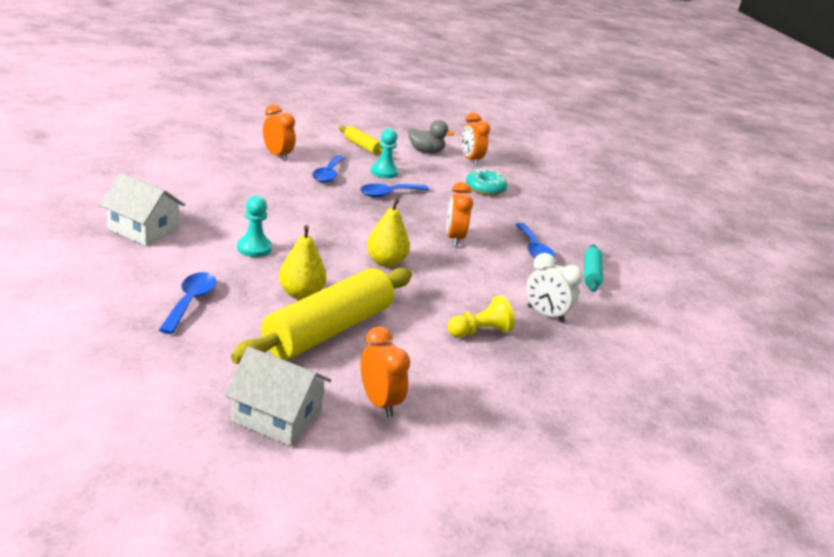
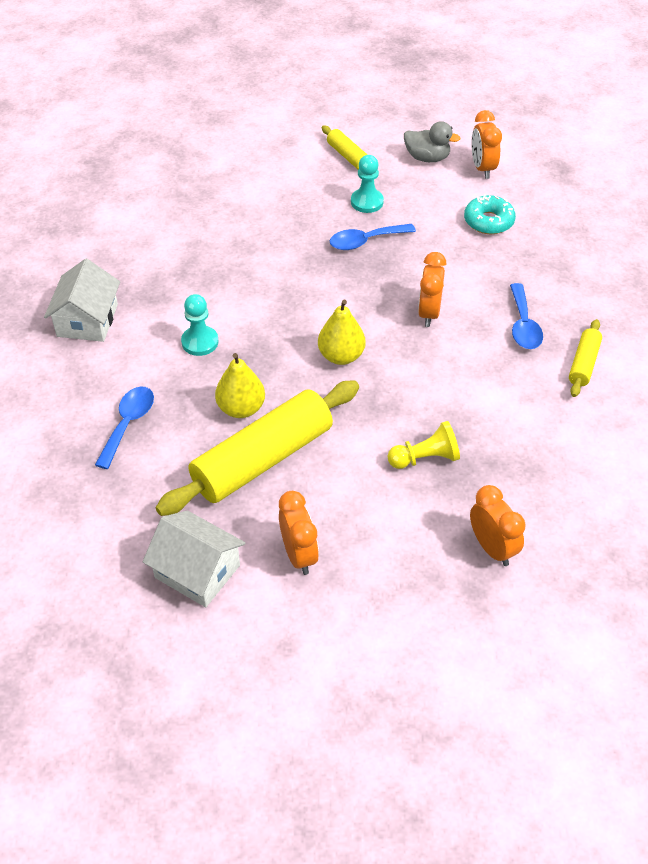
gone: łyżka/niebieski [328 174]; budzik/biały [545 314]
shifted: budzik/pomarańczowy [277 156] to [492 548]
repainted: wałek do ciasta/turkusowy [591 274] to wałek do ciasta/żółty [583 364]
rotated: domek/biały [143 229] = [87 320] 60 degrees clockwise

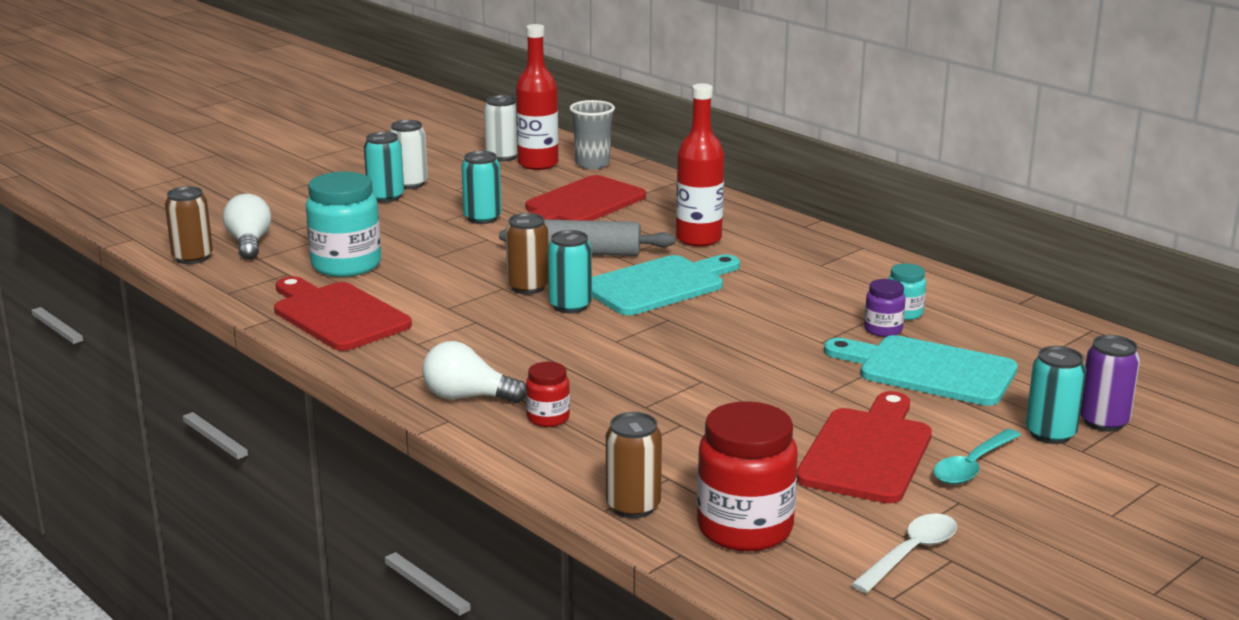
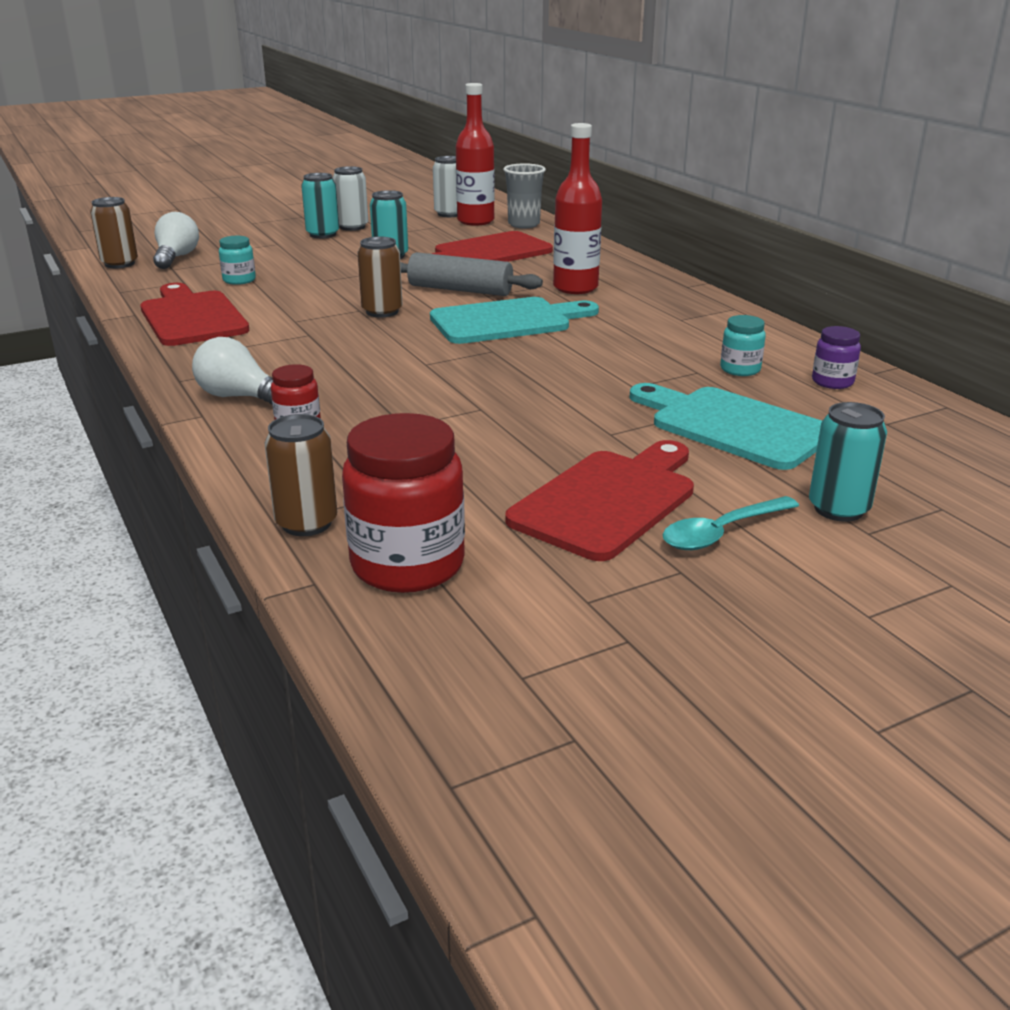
gone: puszka/turkusowy [570 306]; puszka/fioletowy [1103 422]; łyżka/biały [910 553]
shifted: słoik/fioletowy [883 330] to [832 382]
scaled: słoik/turkusowy [346 265] = [239 280] x0.50

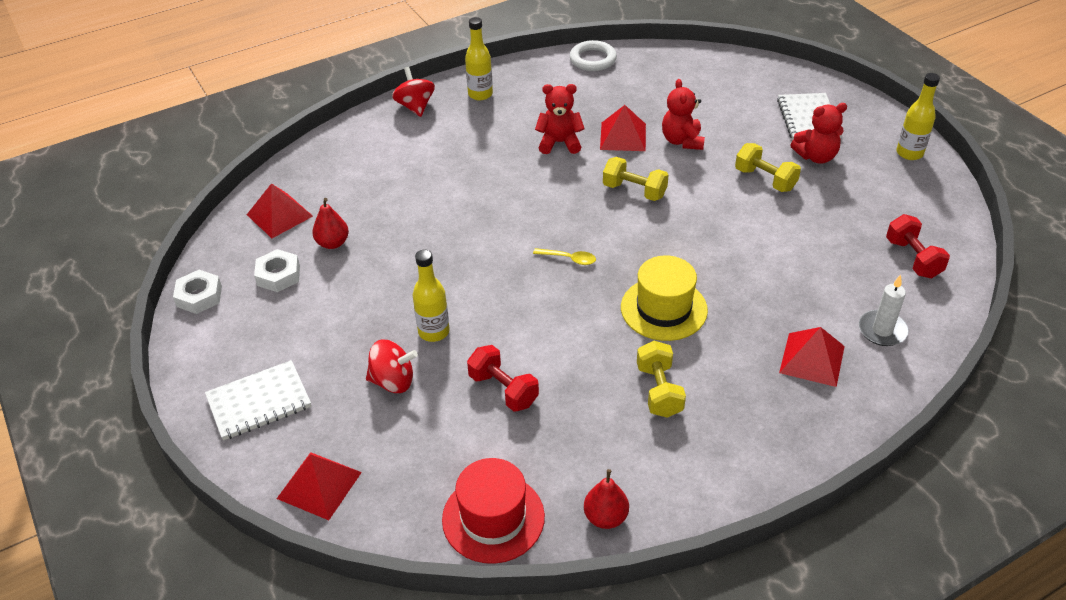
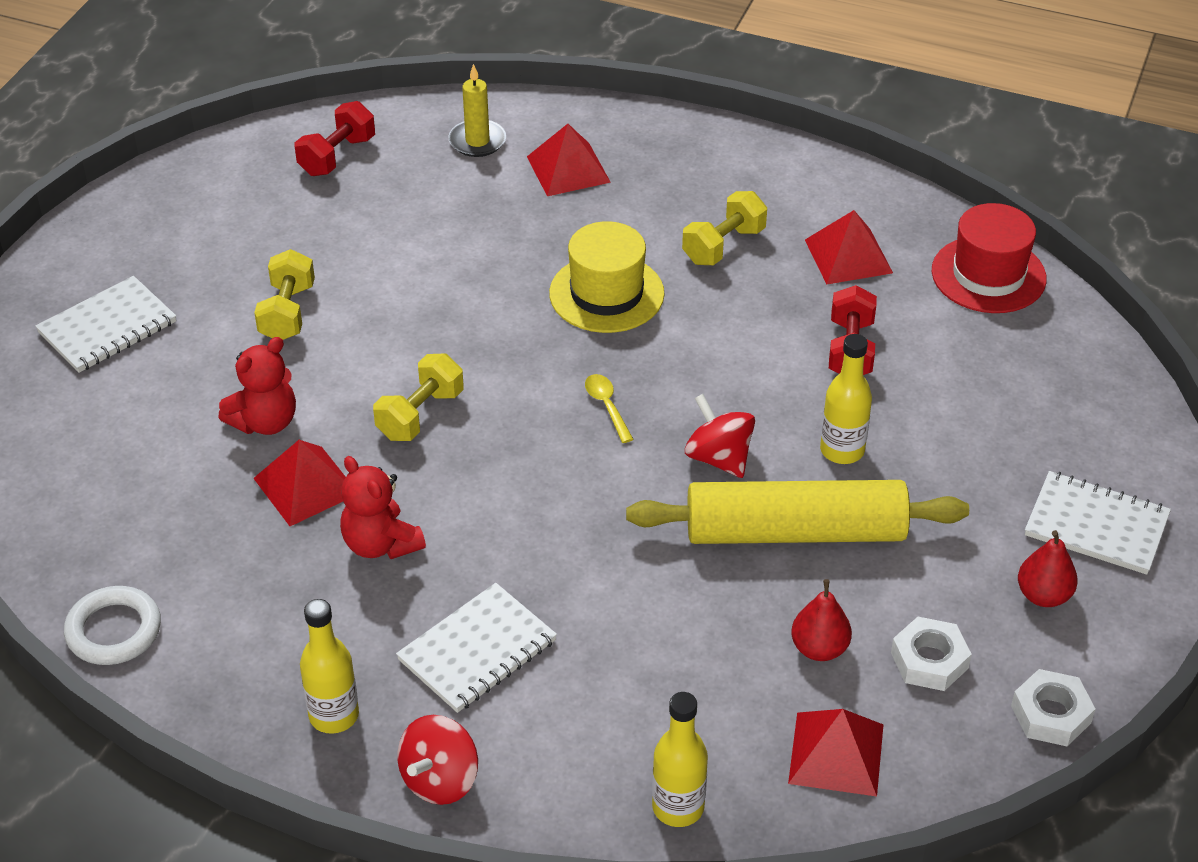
gone: miś/czerwony [816 156]
new: wałek do ciasta/żółty [795 531]; zeszyt/biały [477 650]
shifted: butelka/żółty [909 153] to [678 807]; bączek/czerwony [393 381] to [719 458]; piramida/czerwony [319 485] to [848 256]; gruszka/czerwony [605 517] to [1043 595]
repainted: świeca/biały [882 330] to świeca/żółty [477 141]
rotated: hantel/żółty [634 191] = [420 415] 45 degrees clockwise

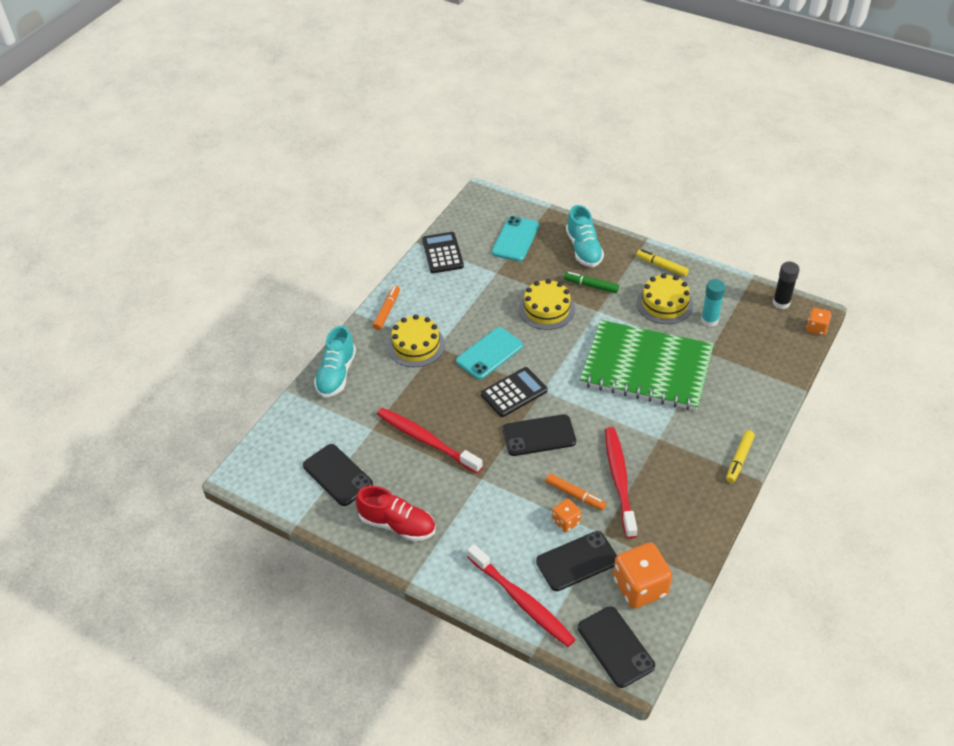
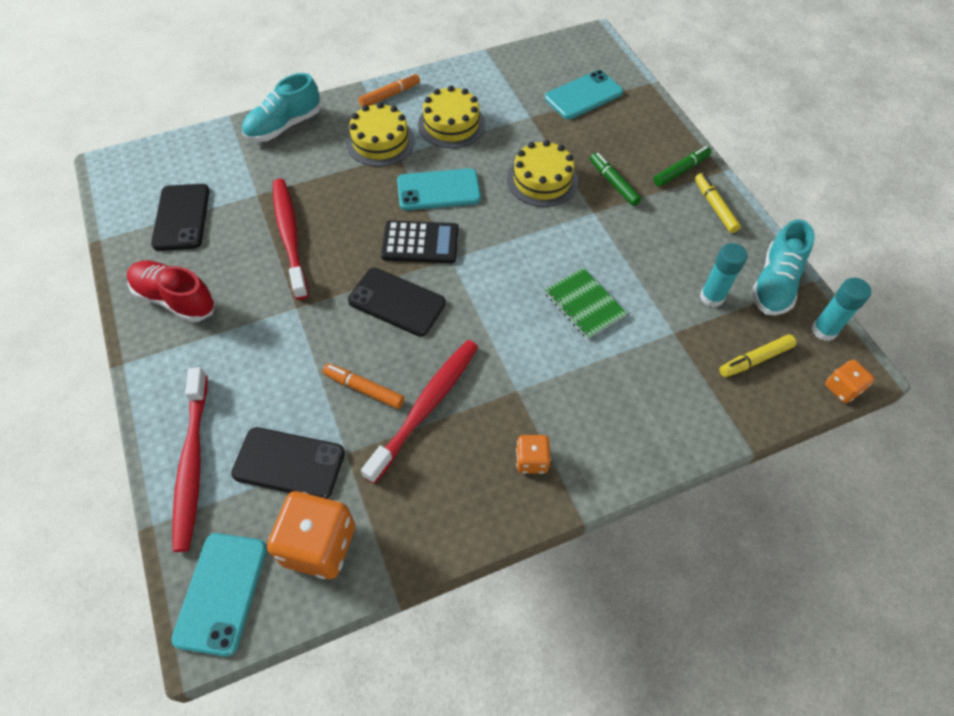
gone: kalkulator/czarny [442 253]
new: flamaster/zielony [680 170]
shifted: but/turkusowy [583 249] to [774 283]; tort/żółty [664 304] to [451 124]; flamaster/żółty [739 459] to [755 359]; kostka do gry/pomarańczowy [566 521] to [531 460]
repainted: klej w sztyfcie/czarny [781 303] to klej w sztyfcie/turkusowy [824 330]; telefon/czarny [615 647] to telefon/turkusowy [221 592]
rotated: flamaster/pomarańczowy [575 495] = [364 389] 135 degrees clockwise; but/czerwony [397 524] = [175 299] 150 degrees clockwise
scaled: zeszyt/zielony [646 368] = [584 304] x0.43

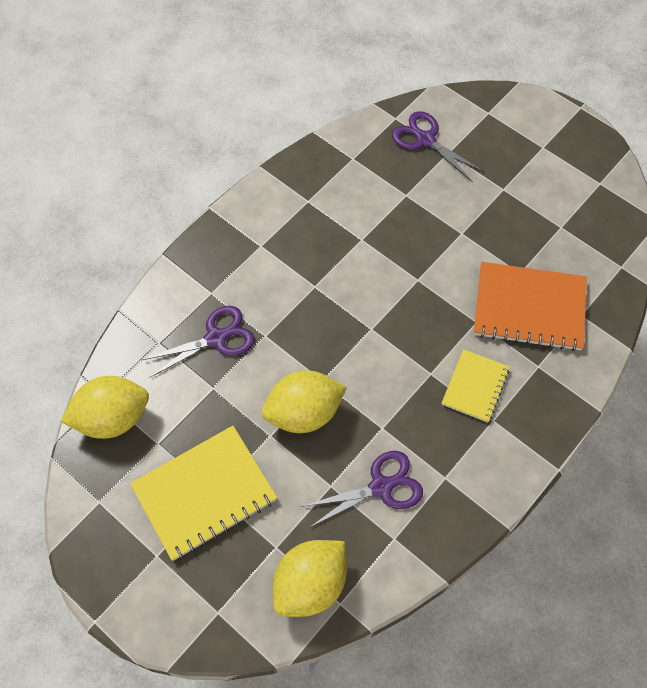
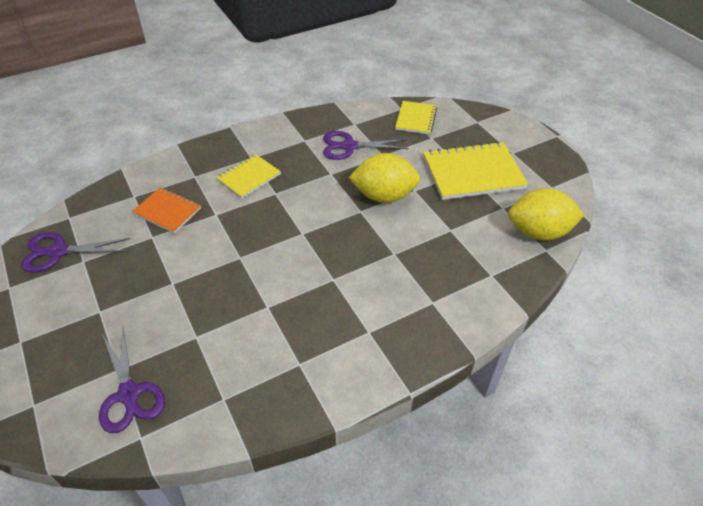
shifted: nożyczki/fioletowy [216 338] to [58 252]
swapped: cytryna/żółty [310 584] to zeszyt/żółty [416 119]
scaled: zeszyt/pomarańczowy [529 308] = [167 211] x0.58

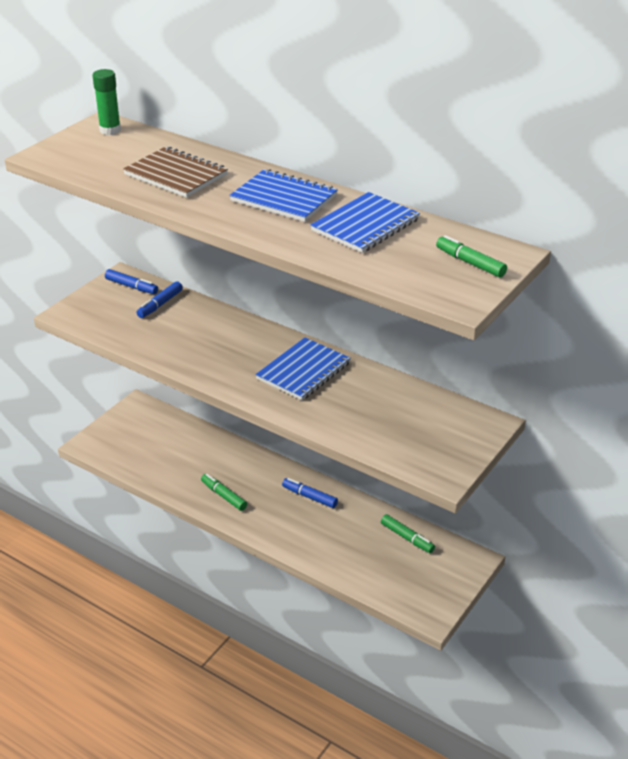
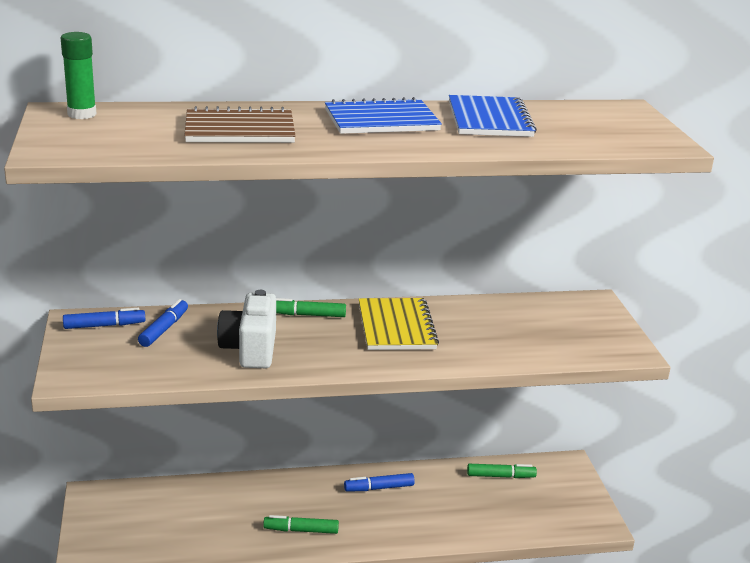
new: aparat fotograficzny/biały [250 349]
shifted: flamaster/zielony [470 263] to [307 315]
repainted: zeszyt/niebieski [303 371] to zeszyt/żółty [396 327]
rotated: flamaster/niebieski [160 304] = [164 329] 150 degrees counterclockwise

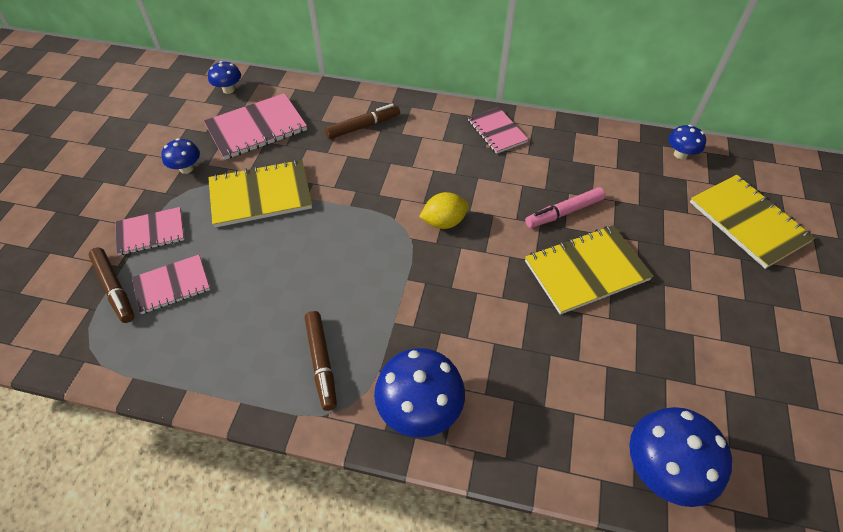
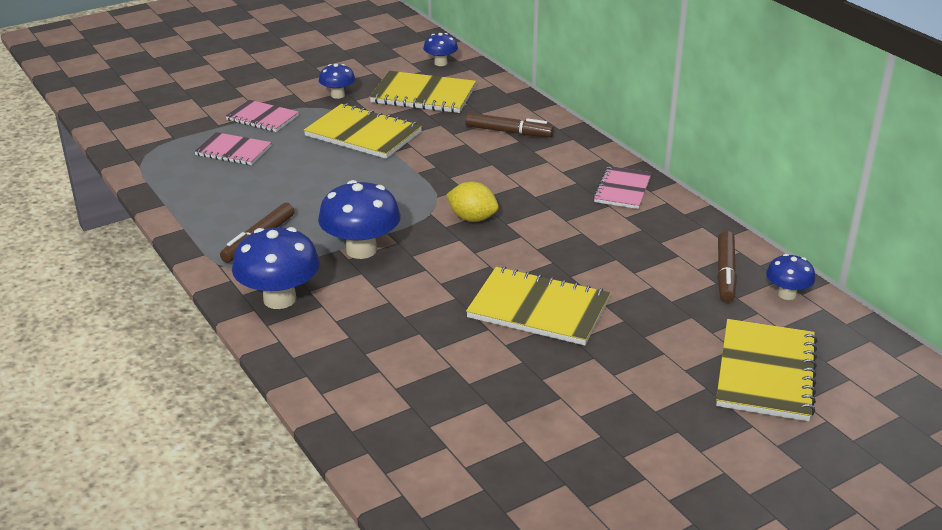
gone: flamaster/różowy [564 212]
shifted: flamaster/brązowy [115 288] to [725 273]; grzyb/niebieski [663 469] to [361 250]
repainted: zeszyt/różowy [256 128] to zeszyt/żółty [423 95]

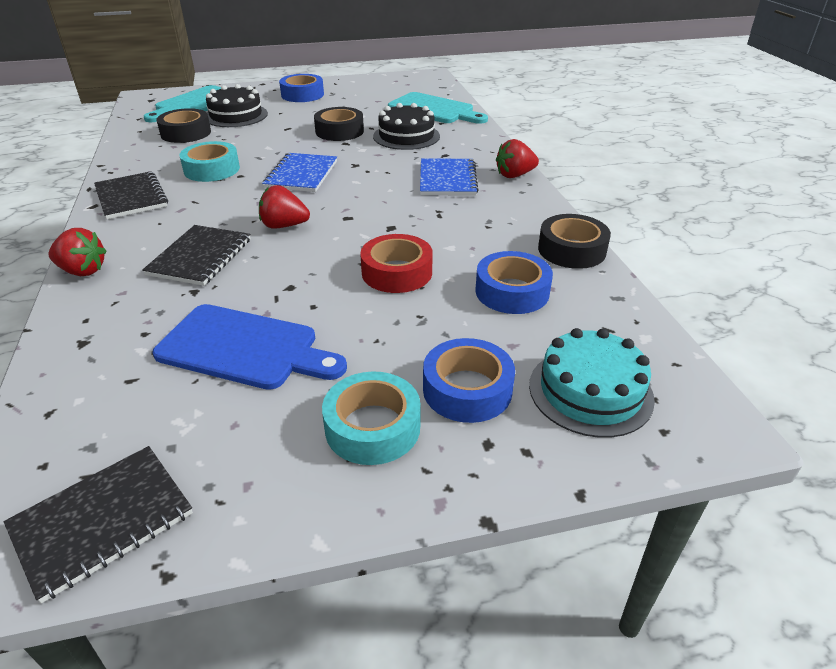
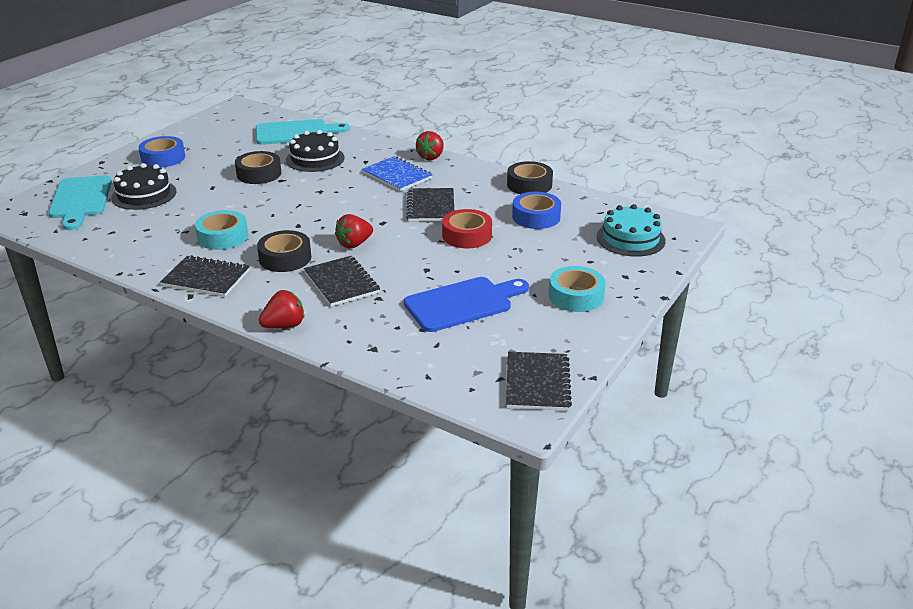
gone: zeszyt/niebieski [301 174]; taśma klejąca/niebieski [467 389]
new: zeszyt/czarny [431 207]
shifted: taśma klejąca/czarny [186 133] to [285 258]

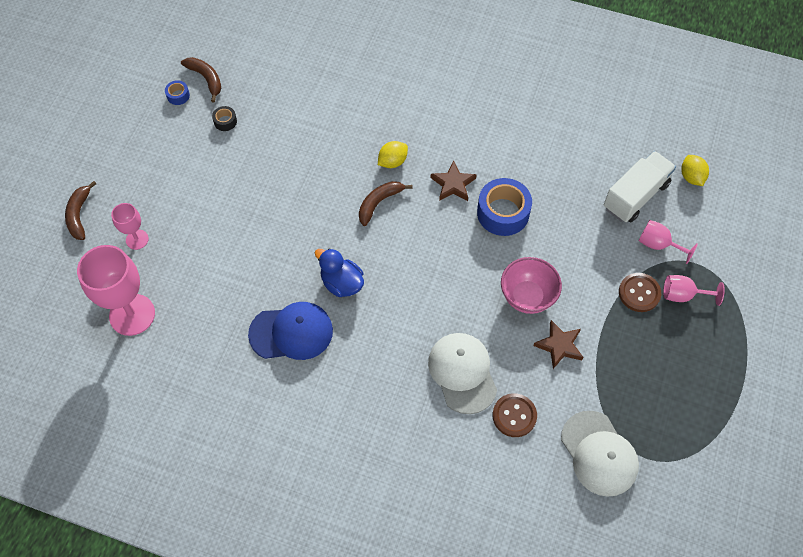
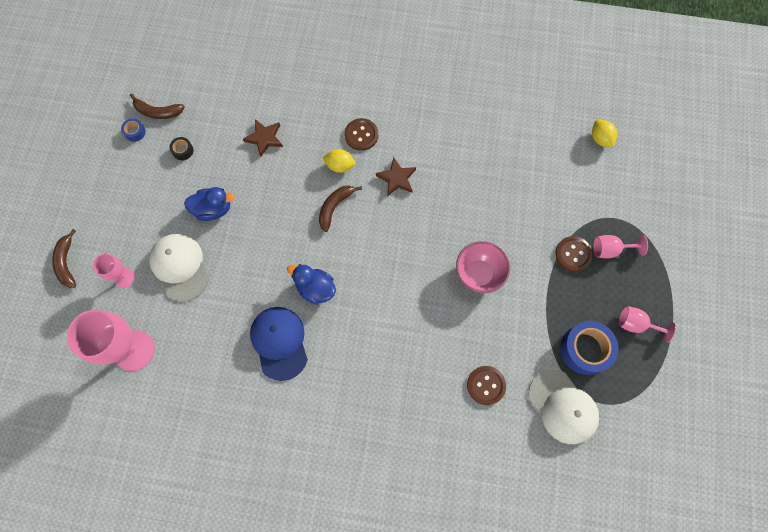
gone: ciężarówka/biały [635 196]
new: guzik/brązowy [361 135]; kaczka/niebieski [213 209]
shifted: taśma klejąca/niebieski [503 213] to [585 349]; kielich/różowy [658 245] to [636 324]; gwiazda/brązowy [559 345] to [264 138]; czapka/biały [462 373] to [180 267]
rotated: banan/brązowy [206 79] = [157 112] 150 degrees clockwise; cytryna/żółty [392 162] = [340 166] 60 degrees clockwise; czapka/niebieski [291 332] = [279 342] 90 degrees counterclockwise

